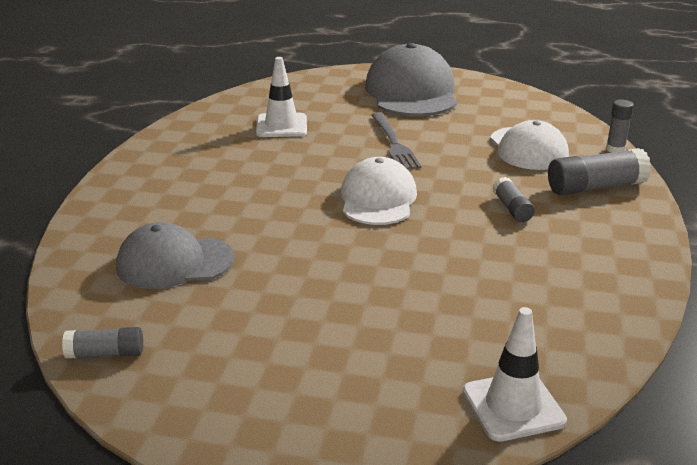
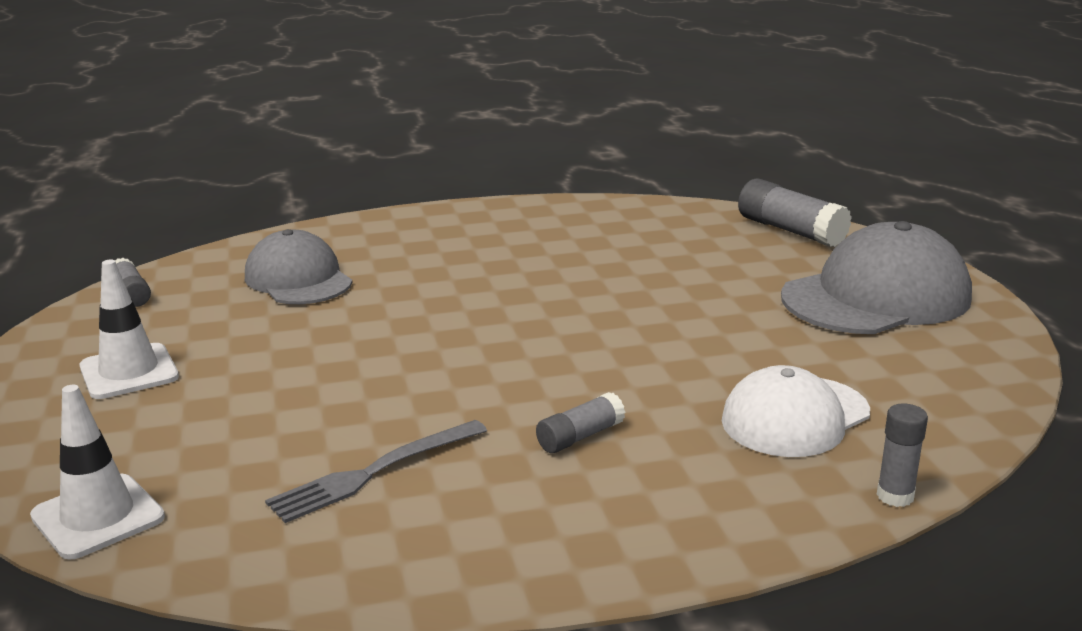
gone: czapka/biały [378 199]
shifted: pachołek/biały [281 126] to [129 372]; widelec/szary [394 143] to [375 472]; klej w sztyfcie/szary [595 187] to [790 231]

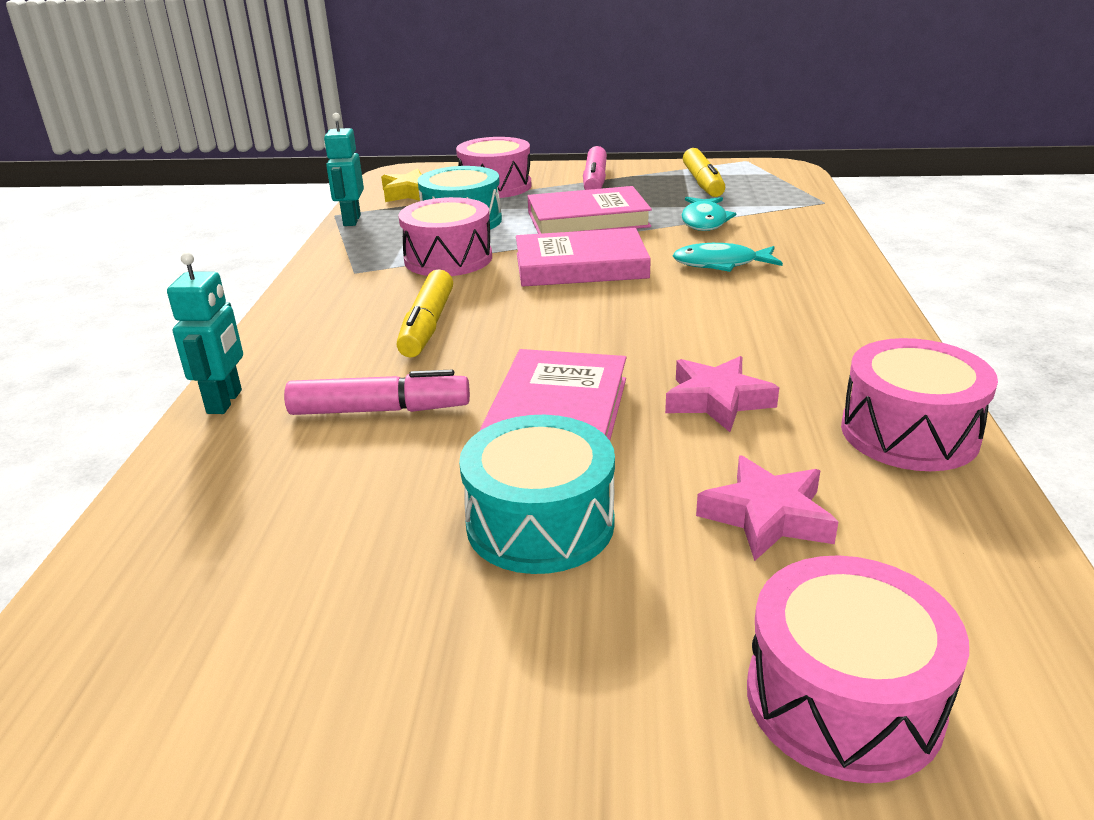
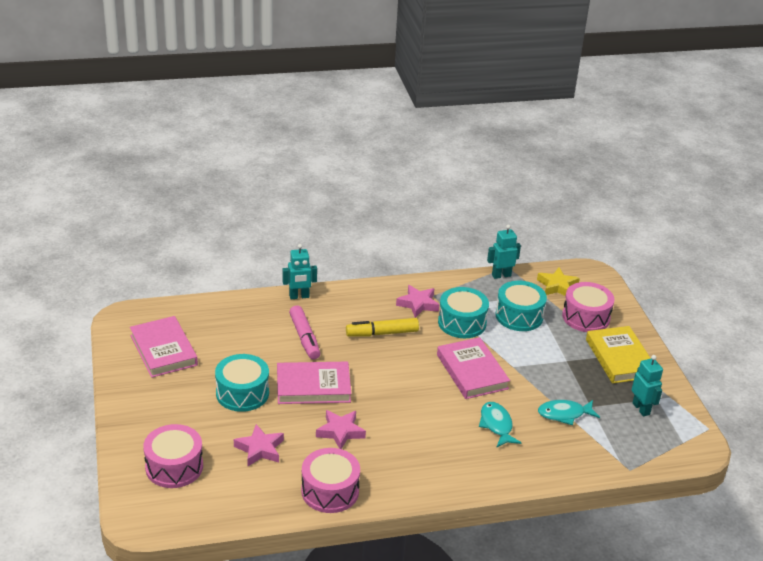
new: gwiazda/różowy [418 304]
shifted: książka/różowy [588 219] to [163 350]
swapped: flamaster/różowy [595 181] to książka/żółty [620 358]; flamaster/żółty [702 183] to robot/turkusowy [641 409]
repainted: bęben/różowy [448 259] to bęben/turkusowy [462 323]

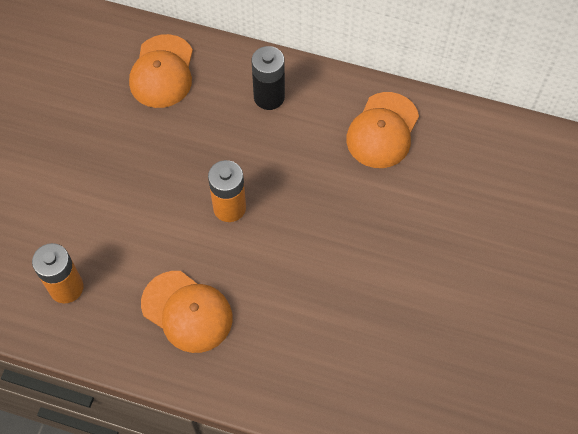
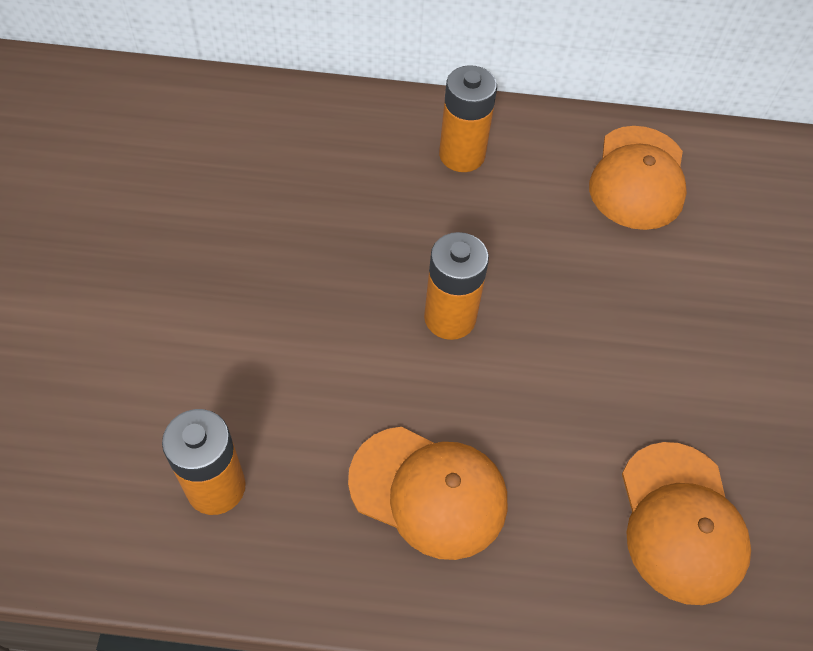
shifted: czapka/pomarańczowy [162 72] to [681 522]
repainted: bateria/czarny [269 97] to bateria/pomarańczowy [462 155]

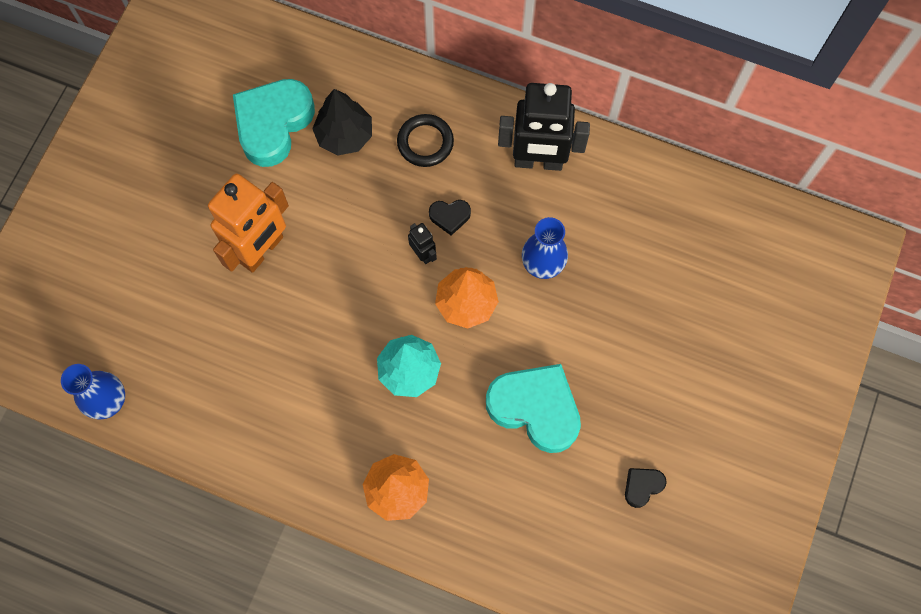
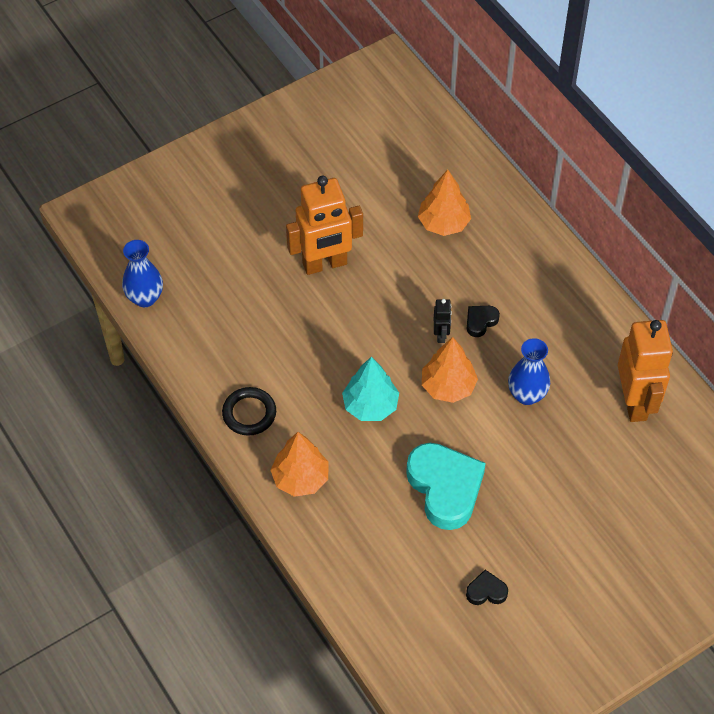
gone: serce/turkusowy [273 124]; robot/czarny [538 161]
new: robot/pomarańczowy [635 402]
shifted: pierścień/czarny [425 142] to [249 413]
repainted: drzewko/czarny [344 135] to drzewko/pomarańczowy [443 223]
rotated: serce/czarny [450 217] = [480 322] 105 degrees clockwise

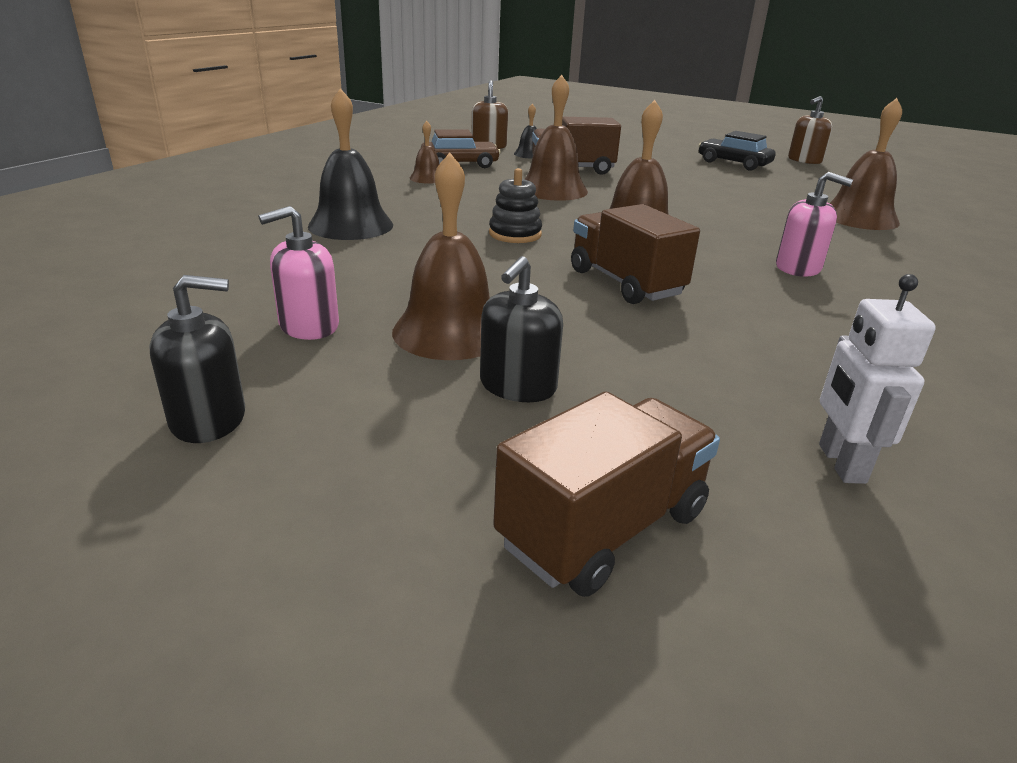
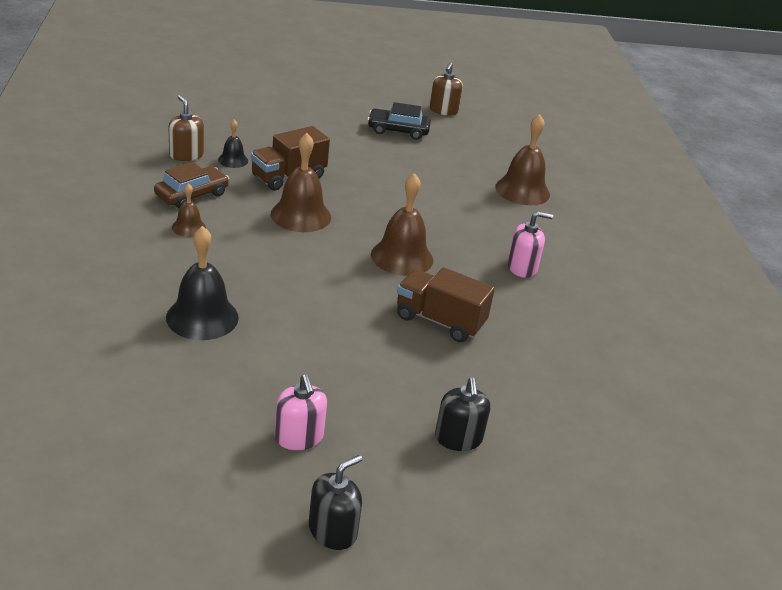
gone: dzwonek/brązowy [450 332]; zabawka nakładanka/czarny [515 234]; robot/biały [840 463]; ciężarówka/brązowy [603 528]
rotated: dozownik mydła/różowy [308 326] = [299 437] 45 degrees counterclockwise

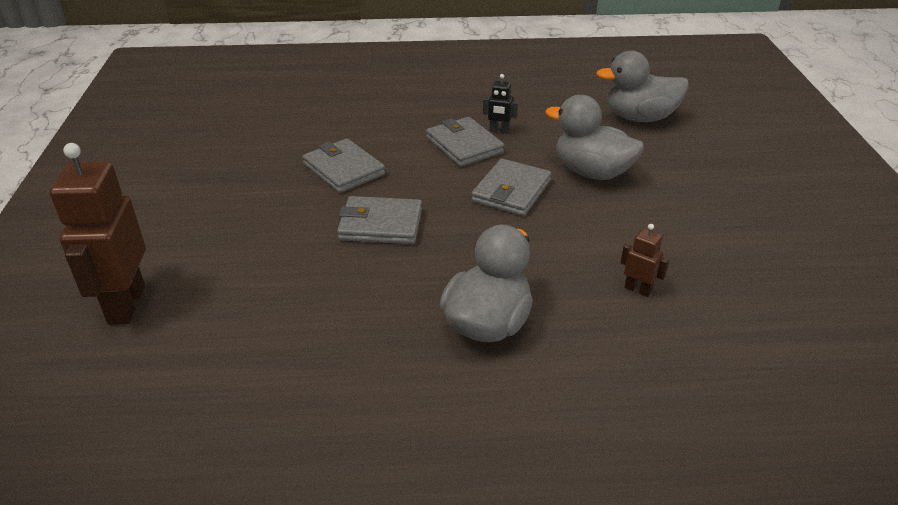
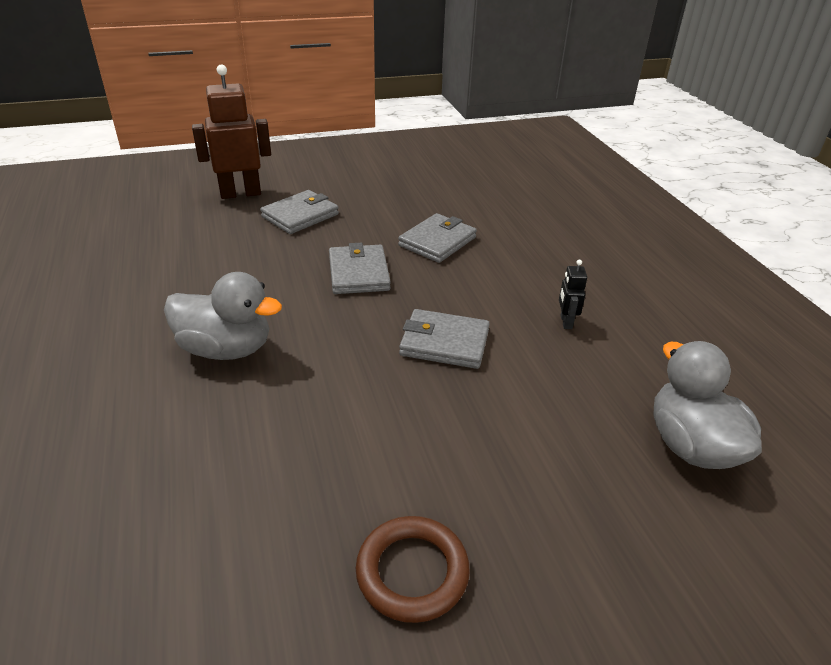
gone: kaczka/szary [592 172]; robot/brązowy [638 289]
new: pierścień/brązowy [412 572]
shifted: portfel/szary [464 145] to [300 215]

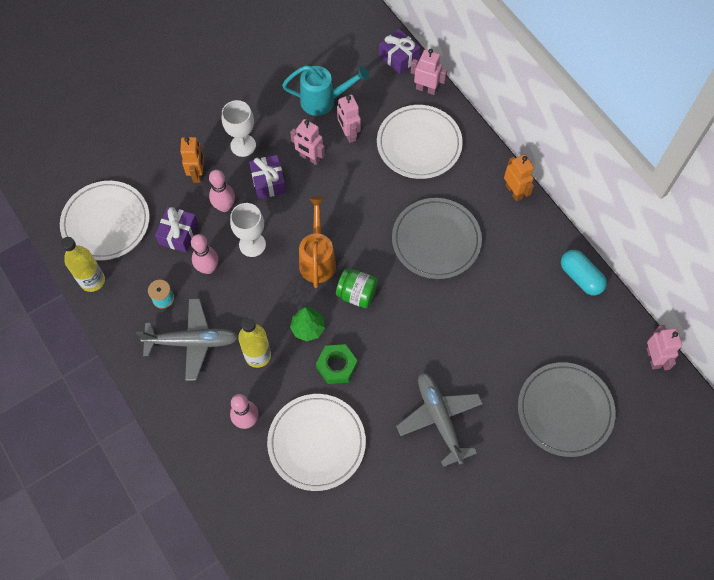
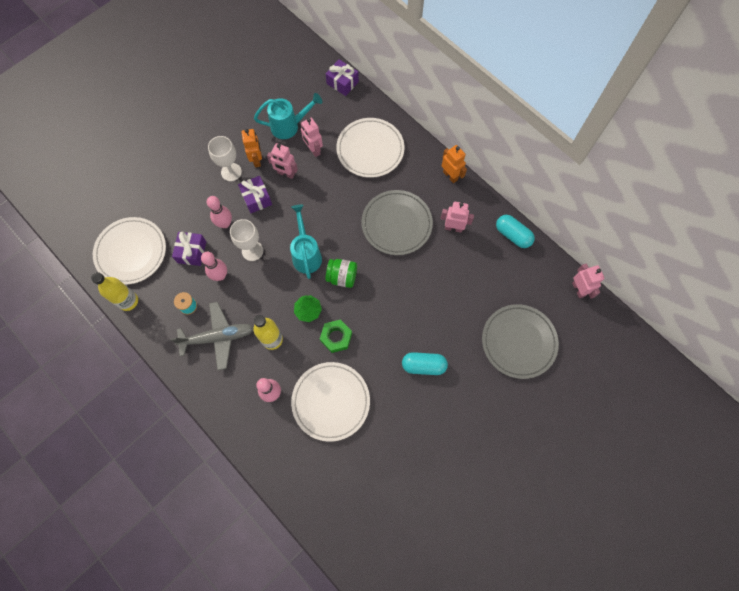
shifted: robot/różowy [426 89] to [453 228]; robot/pomarańczowy [198 173] to [257 160]
swapped: samolot/szary [439 419] to kapsułka/turkusowy [423 365]
repainted: konewka/pomarańczowy [317 259] to konewka/turkusowy [306 254]

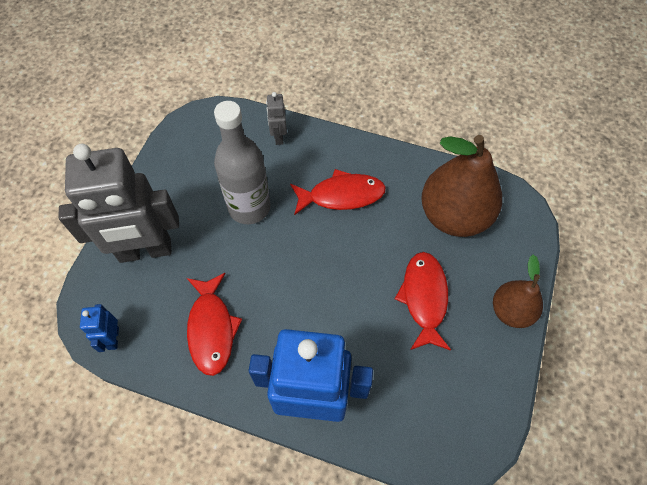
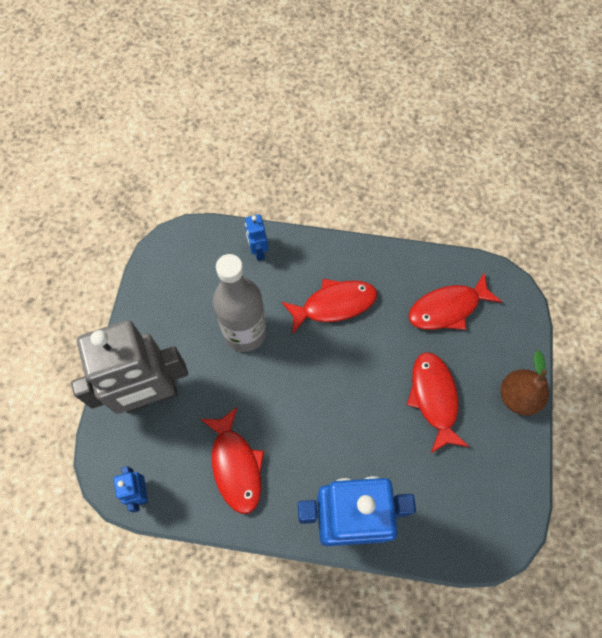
swapped: gruszka/brązowy [454 216] to ryba/czerwony [447 308]
repainted: robot/szary [278 137] to robot/niebieski [258 251]

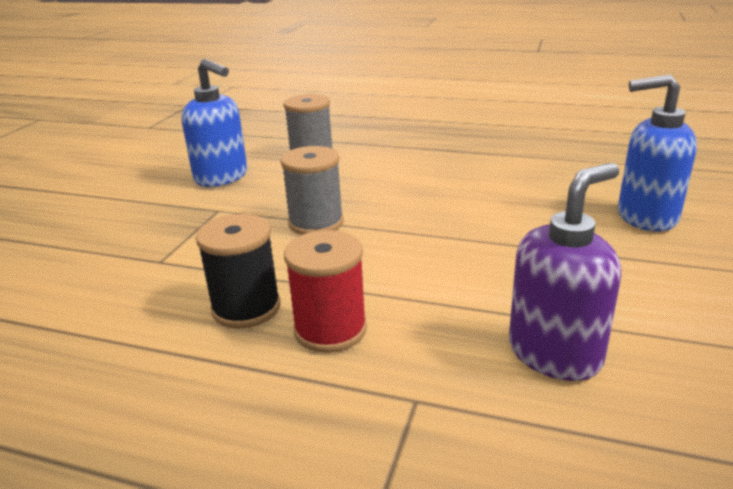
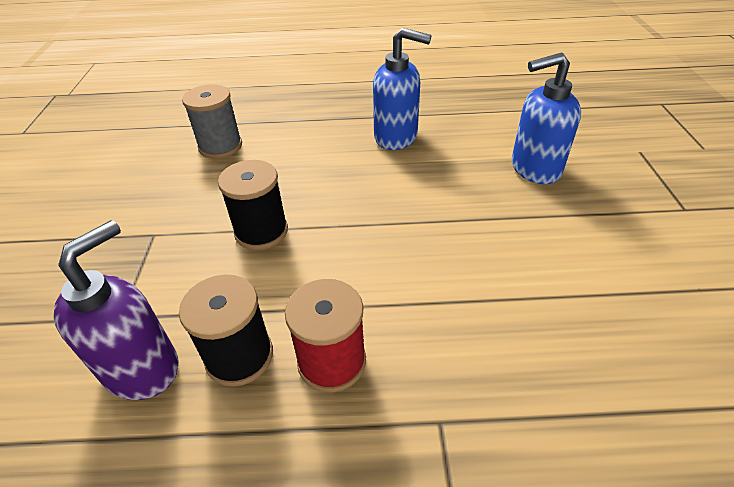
shifted: dozownik mydła/niebieski [222 177] to [396 137]; dozownik mydła/fioletowy [555 353] to [142 368]
repainted: szpulka/szary [316 223] to szpulka/czarny [261 231]

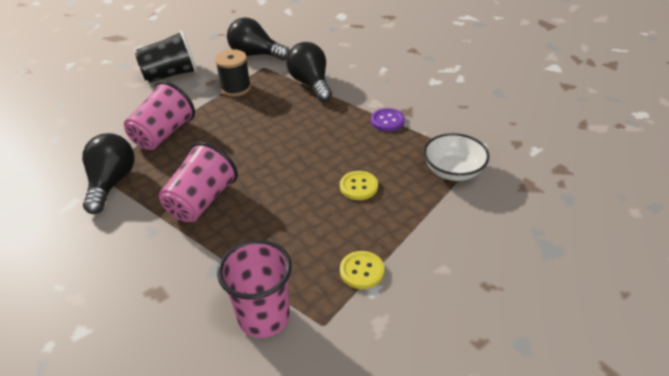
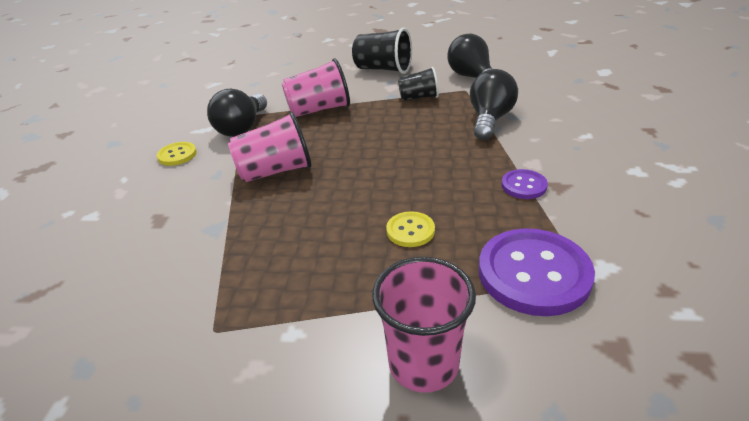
shifted: szklanka/różowy [264 317] to [423 364]; guzik/żółty [362 271] to [177 155]
swapped: szpulka/czarny [236 88] to szklanka/czarny [418 97]; miska/biały [453 171] to guzik/fioletowy [534 273]
rotated: żarówka/czarny [112 183] = [242 128] 150 degrees clockwise

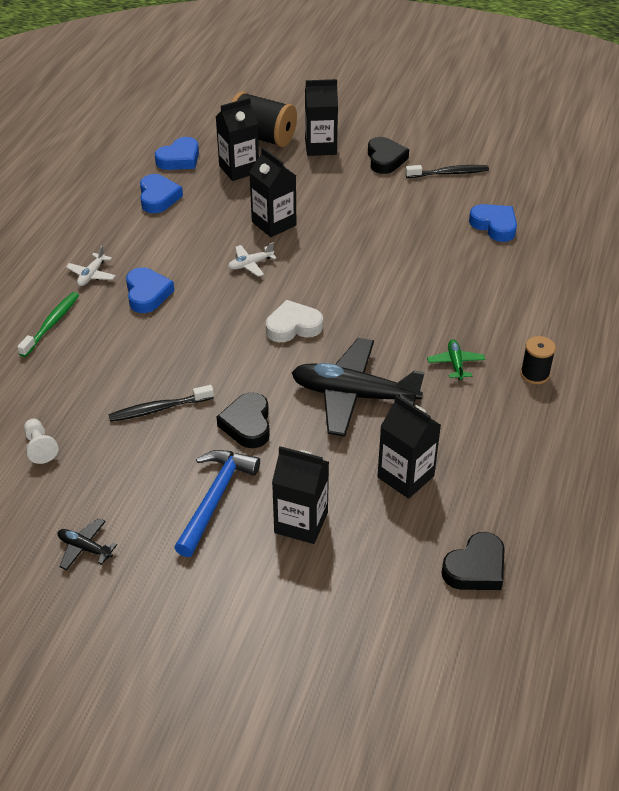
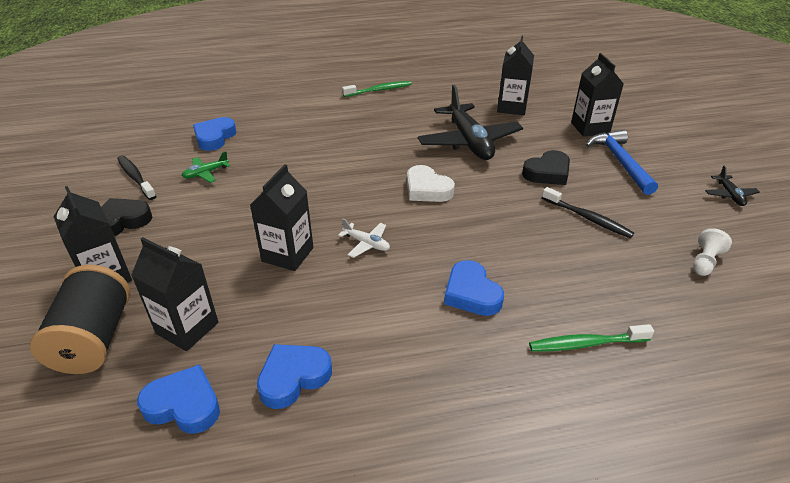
gone: samolot/biały [92 275]; serce/czarny [476 568]
shifted: samolot/zielony [455 363] to [206 173]
swapped: szpulka/czarny [534 374] to szczoteczka do zębów/zielony [379 90]
rotated: serce/niebieski [147 294] = [471 293] 75 degrees counterclockwise; młotek/niebieski [215 498] = [620 162] 90 degrees clockwise

